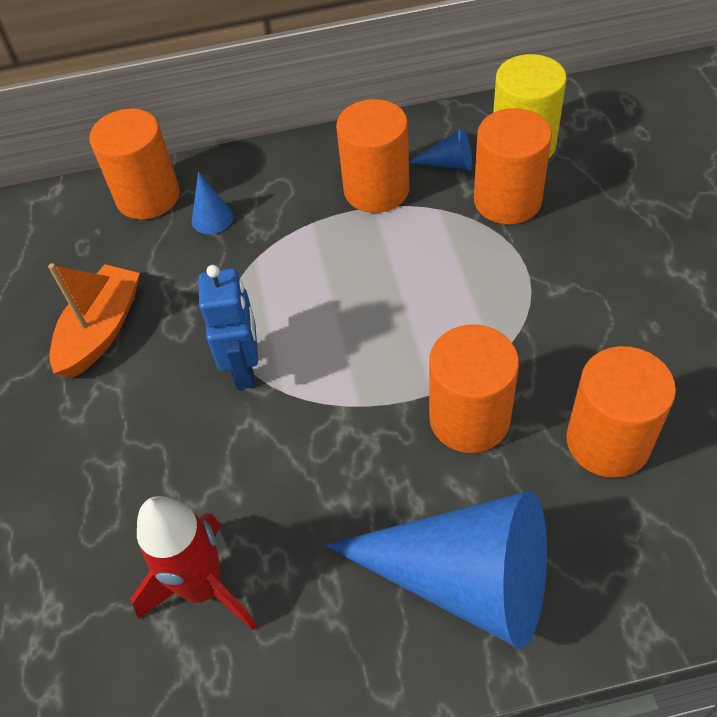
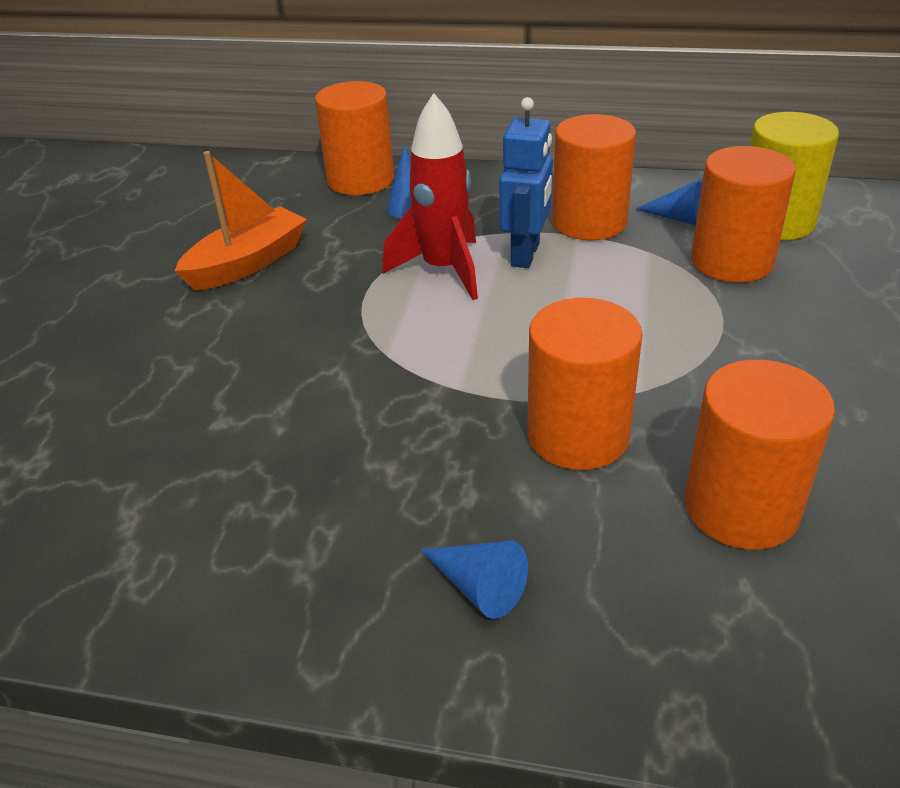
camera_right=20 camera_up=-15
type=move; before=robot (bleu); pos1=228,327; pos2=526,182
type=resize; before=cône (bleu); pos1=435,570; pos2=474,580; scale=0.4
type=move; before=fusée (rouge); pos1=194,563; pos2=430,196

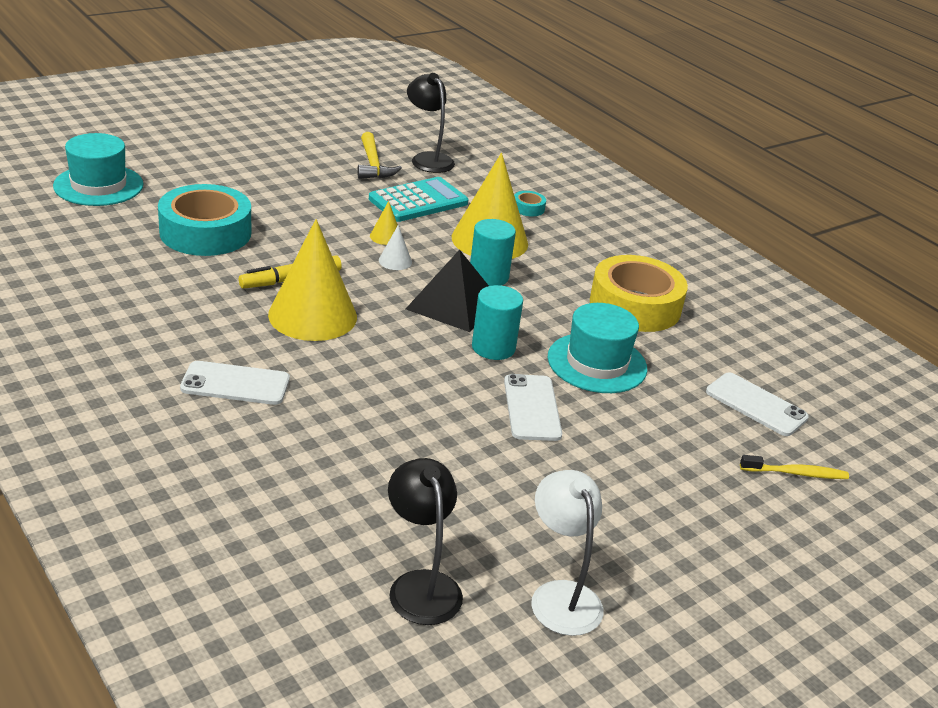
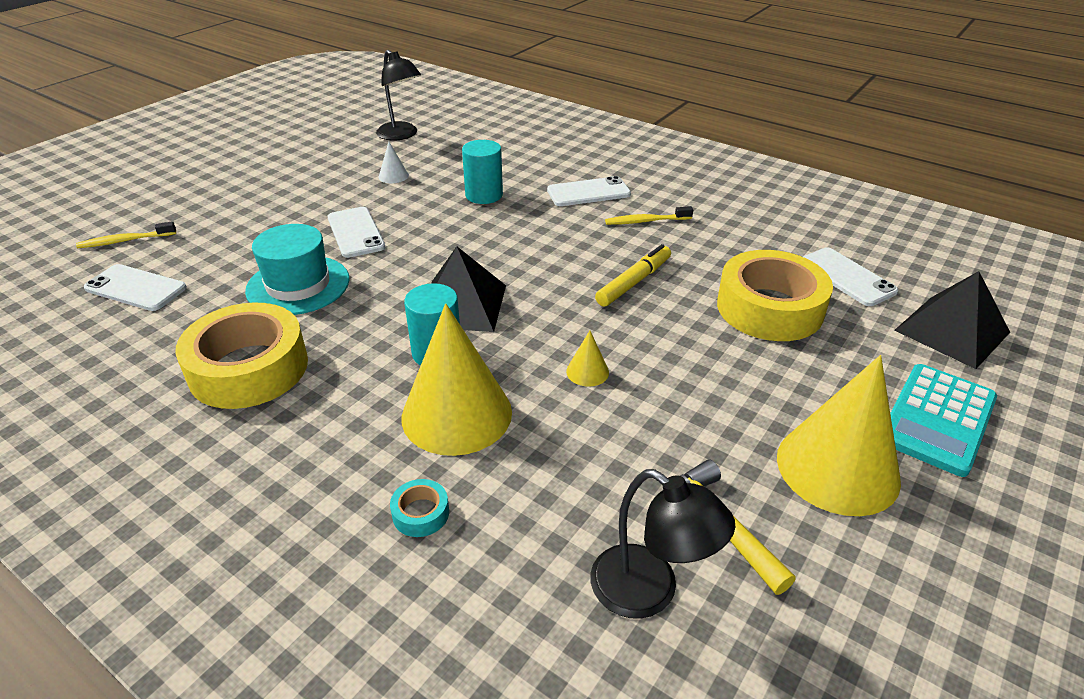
camera_right=165 camera_up=5
type=replace; before=chapeau (turquoise); after=pyramide (noir); pos1=98,169; pos2=952,320
type=move; before=calculatrice (turquoise); pos1=418,199; pos2=943,420
type=recolor; before=ruban adhésif (turquoise); after=ruban adhésif (jaune); pos1=204,220; pos2=775,295
type=move; before=cône (jaune); pos1=312,280; pos2=839,435
type=move; before=cône (blanc); pos1=395,247; pos2=394,162
type=move; before=cylindre (turquoise); pos1=497,322; pos2=482,172
type=delete; before=lampe (blanc); pos1=567,553
type=insert; after=brosse à dents (jaune); pos2=649,215
type=insert; after=téléphone (blanc); pos2=850,276

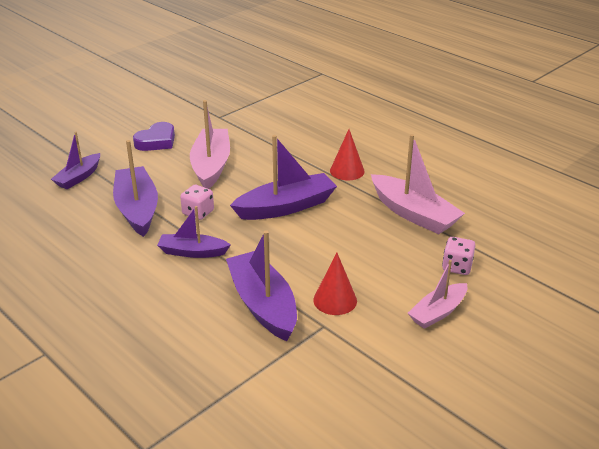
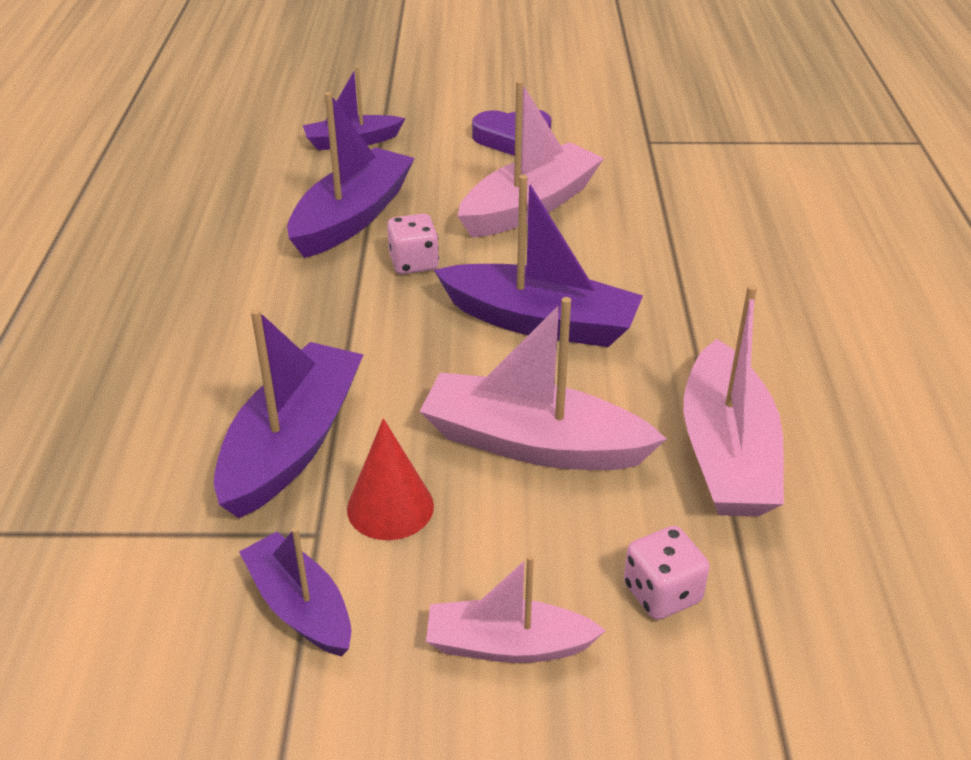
camera_right=45 camera_up=5
type=delete; before=cône (rouge); pos1=347,154
type=move; before=bateau (violet); pos1=194,232; pos2=295,591
type=insert; after=bateau (rose); pos2=542,383

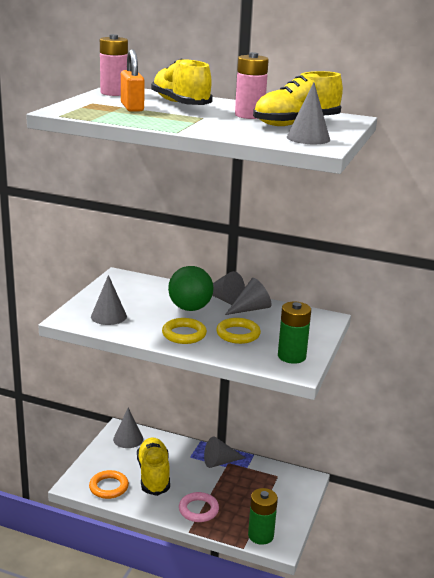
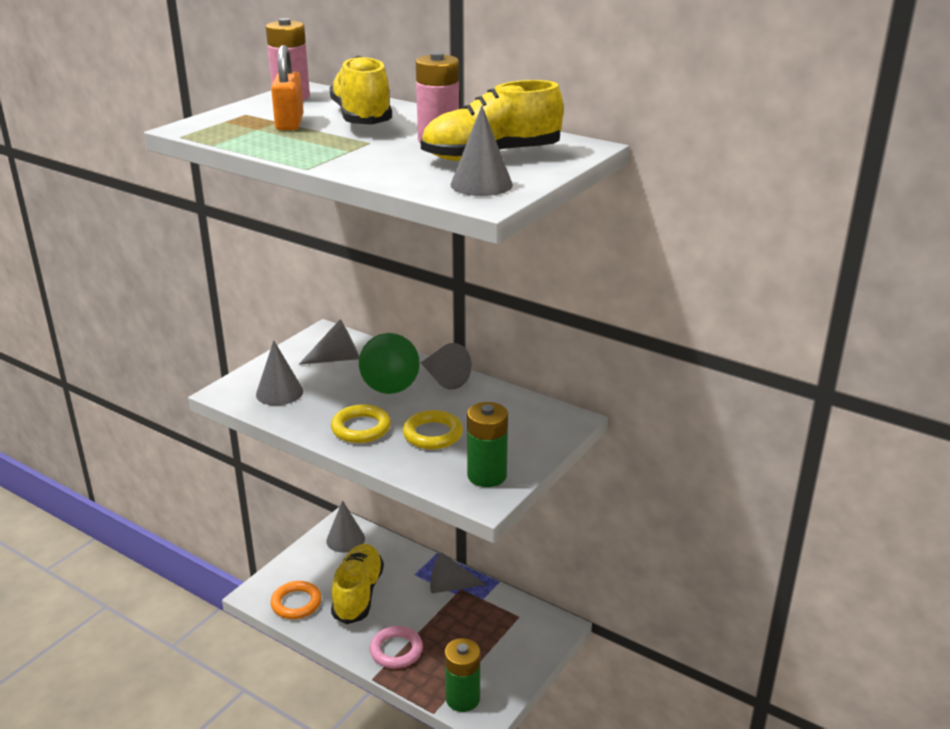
camera_right=15 camera_up=5
type=move; before=cône (gris); pos1=248,296; pos2=329,342

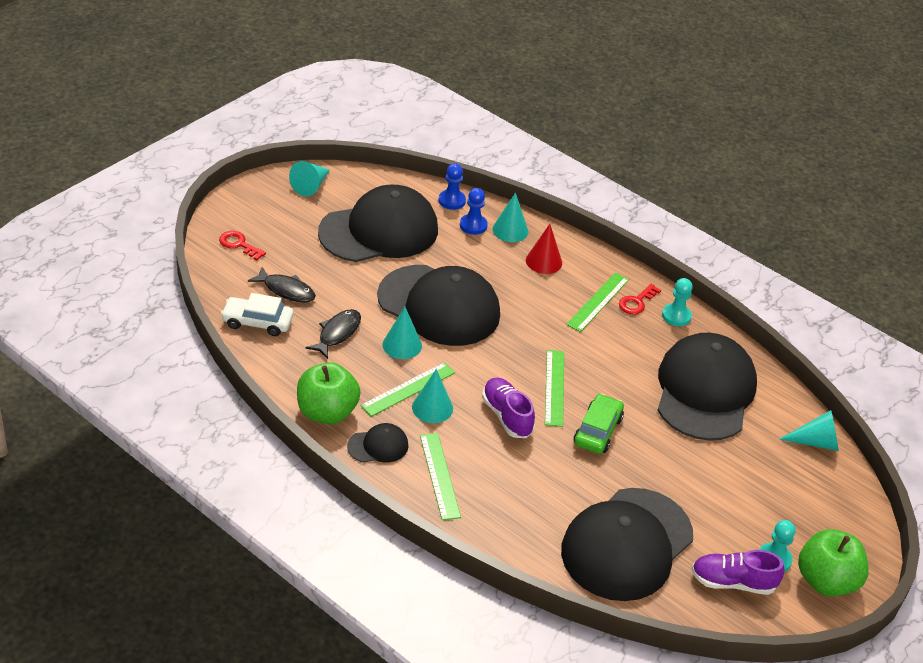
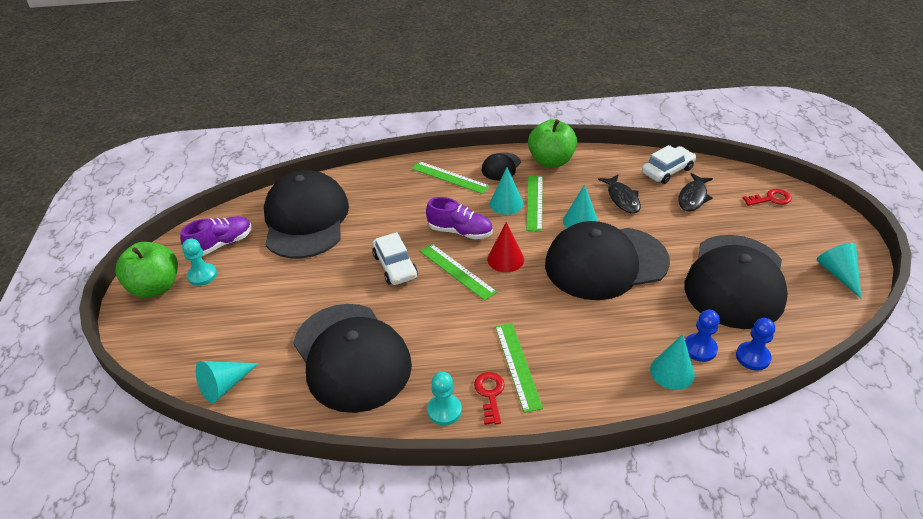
camera_right=140 camera_up=0
type=move; before=cône (rouge); pos1=544,249; pos2=505,247
type=rotate; before=poisson (noir); pos1=282,284; pos2=695,192; turn=-45
type=recolor; before=voiture (vert); after=voiture (blanc); pos1=599,424; pos2=395,258

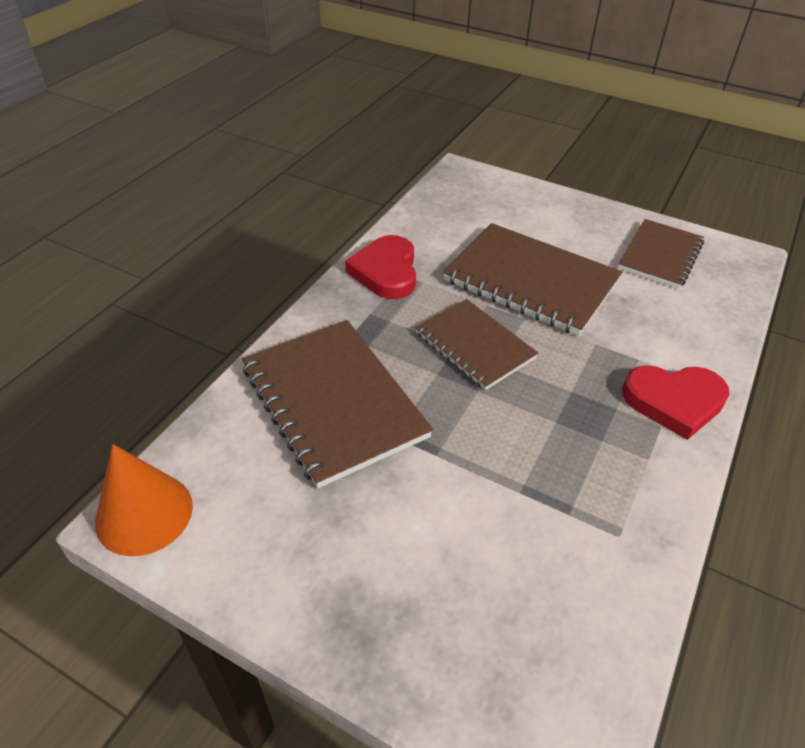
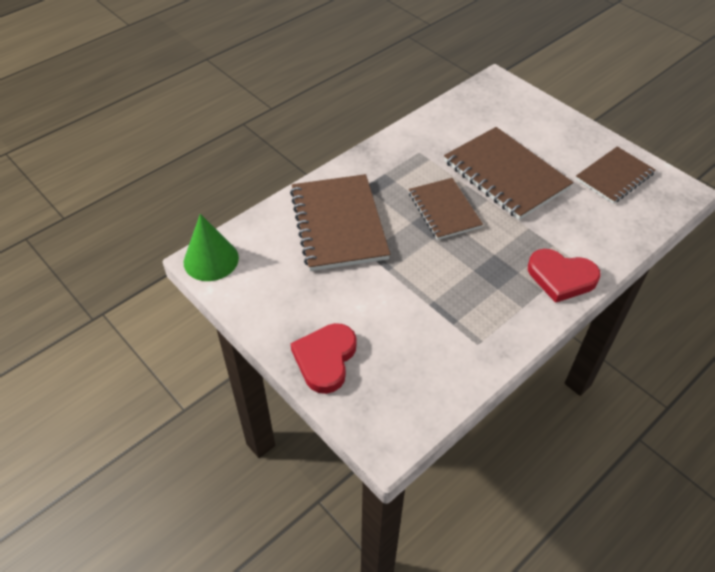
camera_right=20 camera_up=5
type=move; before=cœur (rouge); pos1=380,267; pos2=324,358
type=recolor; before=cône (orange); after=cône (vert); pos1=144,500; pos2=211,247

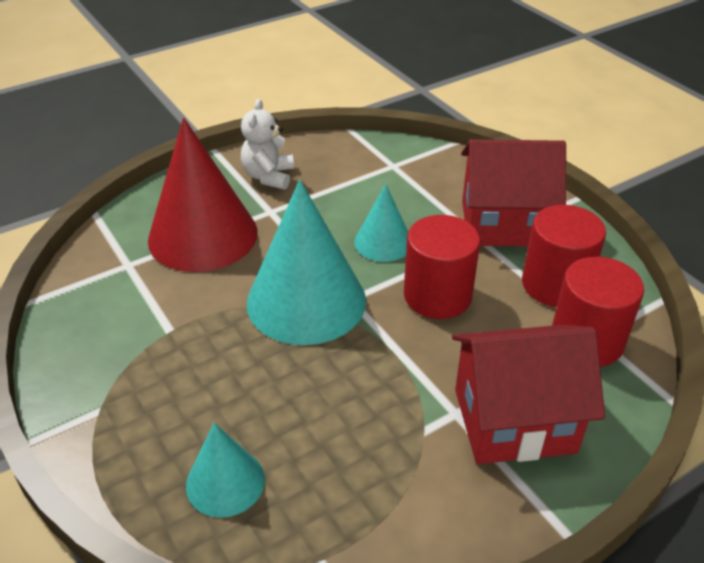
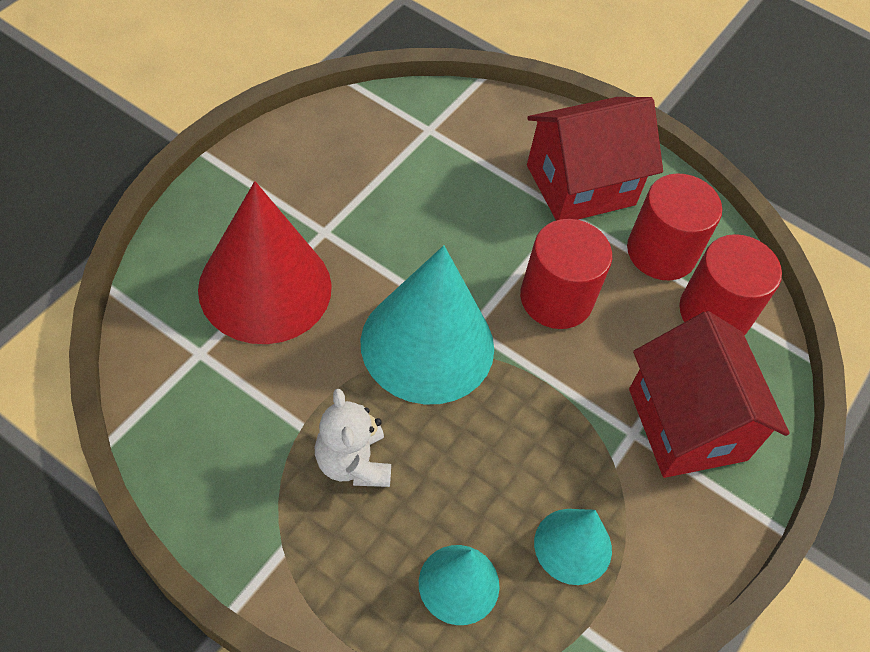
camera_right=-30 camera_up=15
type=move; before=ours en peluche (blanc); pos1=267,144; pos2=353,438
type=move; before=cône (turquoise); pos1=381,223; pos2=573,547
type=rotate; before=maison (rouge); pos1=528,394; pos2=709,394; turn=-75

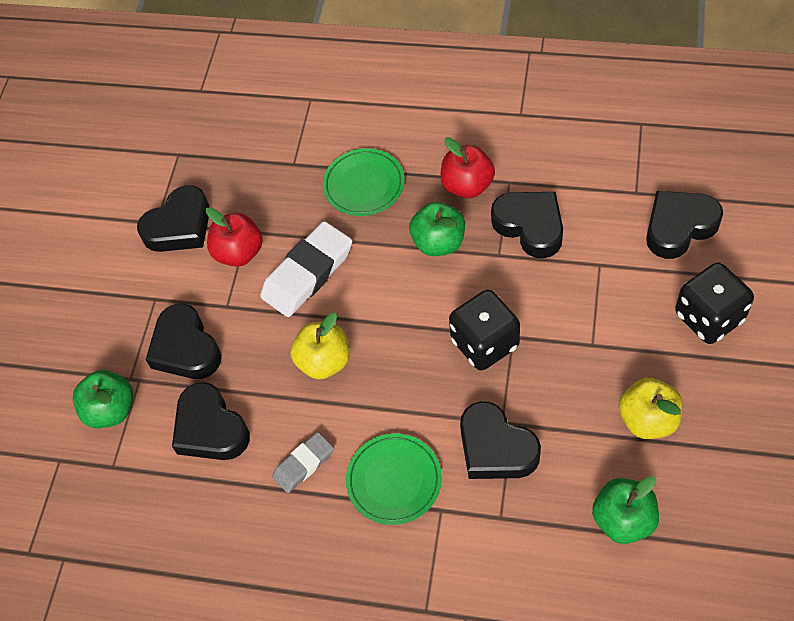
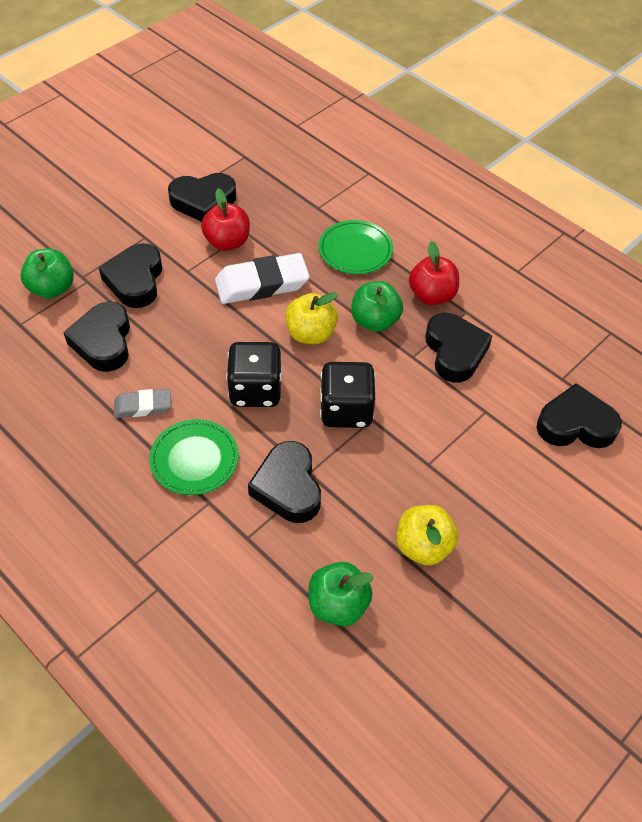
camera_right=25 camera_up=-5
type=move; before=dé (noir); pos1=714,303; pos2=254,374
type=move; before=pomme (jaune); pos1=320,346; pos2=311,318

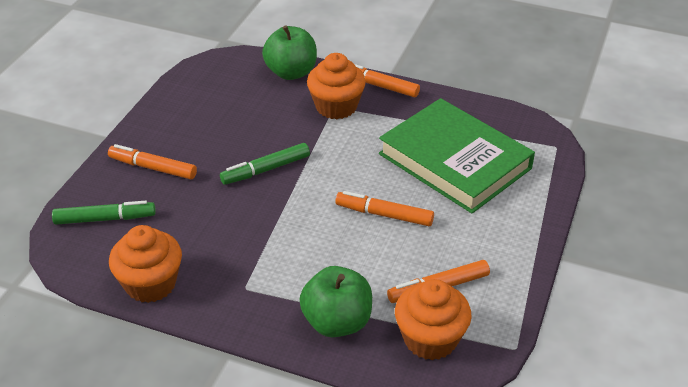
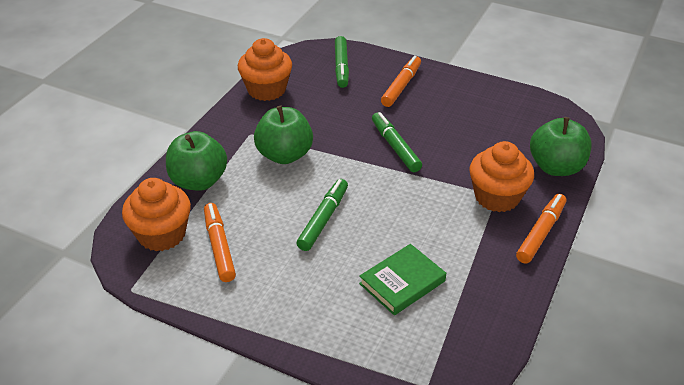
camera_right=95 camera_up=0
type=resize; before=livre (vert); pos1=457,155; pos2=402,279; scale=0.5
type=recolor; before=feutre (orange); after=feutre (vert); pos1=384,208; pos2=322,215
type=insert; after=pomme (vert); pos2=283,135

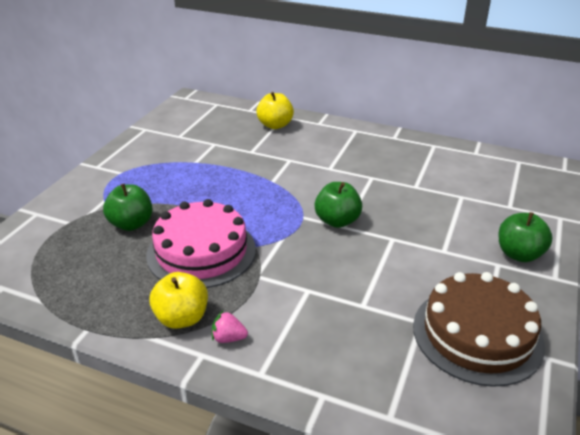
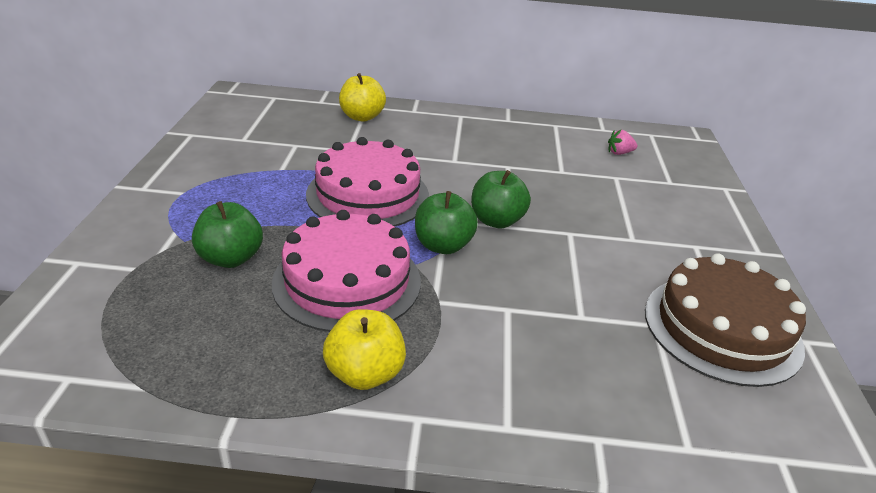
camera_right=-20 camera_up=0
type=move; before=pomme (vert); pos1=526,237; pos2=446,222
type=move; before=fraise (rose); pos1=230,327; pos2=622,142
type=insert; after=gâteau (rose); pos2=367,182

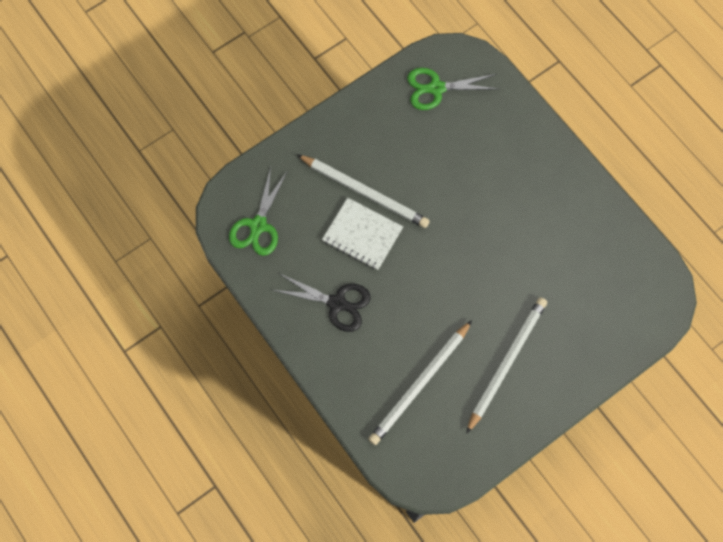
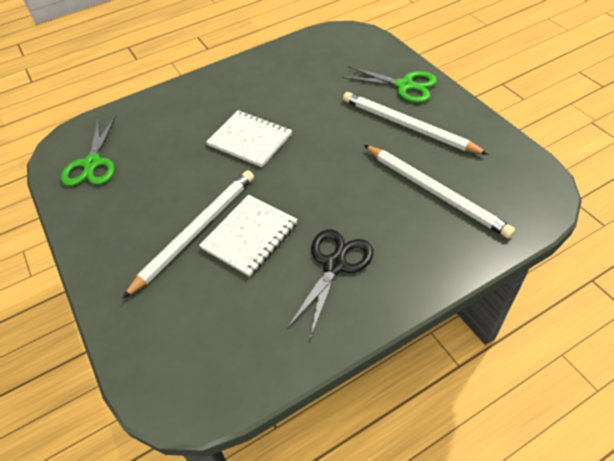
camera_right=-80 camera_up=-20
type=move; before=ciseaux (vert); pos1=258,211; pos2=389,84
type=insert; after=carnet (blanc); pos2=249,138

